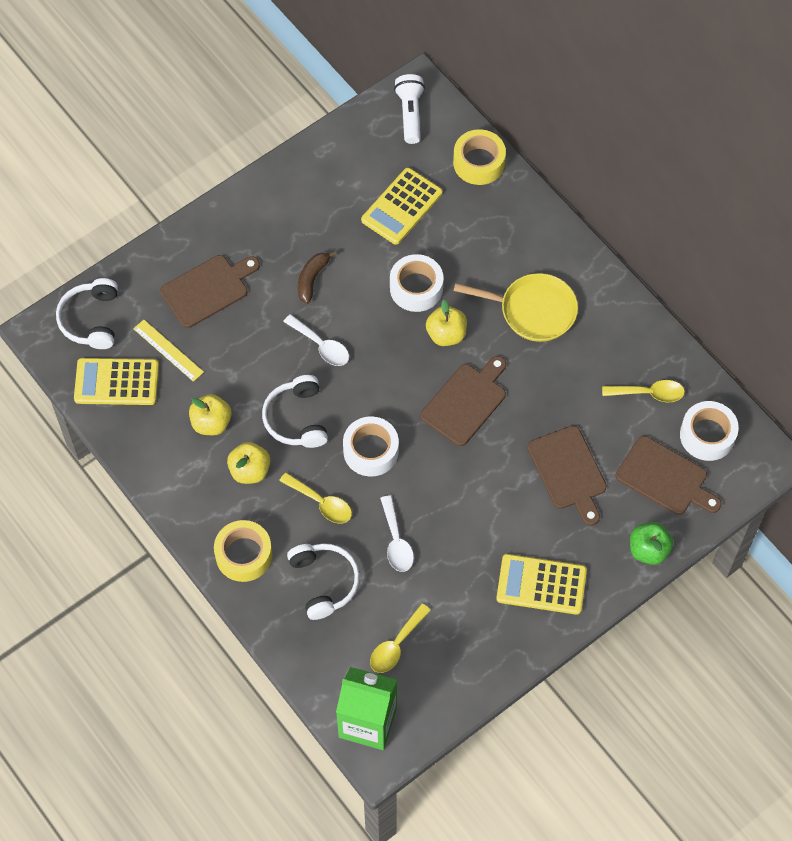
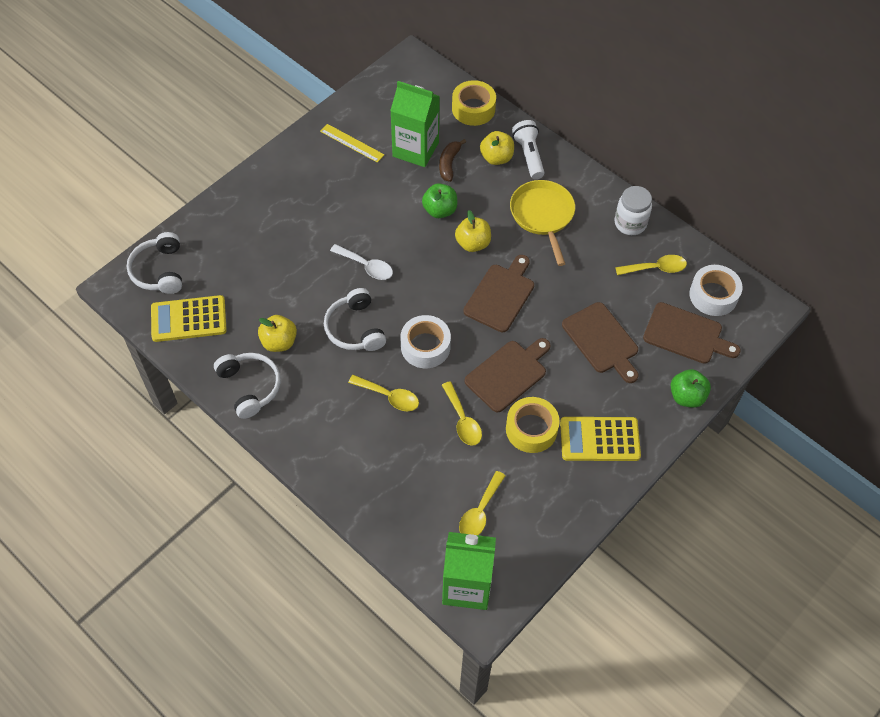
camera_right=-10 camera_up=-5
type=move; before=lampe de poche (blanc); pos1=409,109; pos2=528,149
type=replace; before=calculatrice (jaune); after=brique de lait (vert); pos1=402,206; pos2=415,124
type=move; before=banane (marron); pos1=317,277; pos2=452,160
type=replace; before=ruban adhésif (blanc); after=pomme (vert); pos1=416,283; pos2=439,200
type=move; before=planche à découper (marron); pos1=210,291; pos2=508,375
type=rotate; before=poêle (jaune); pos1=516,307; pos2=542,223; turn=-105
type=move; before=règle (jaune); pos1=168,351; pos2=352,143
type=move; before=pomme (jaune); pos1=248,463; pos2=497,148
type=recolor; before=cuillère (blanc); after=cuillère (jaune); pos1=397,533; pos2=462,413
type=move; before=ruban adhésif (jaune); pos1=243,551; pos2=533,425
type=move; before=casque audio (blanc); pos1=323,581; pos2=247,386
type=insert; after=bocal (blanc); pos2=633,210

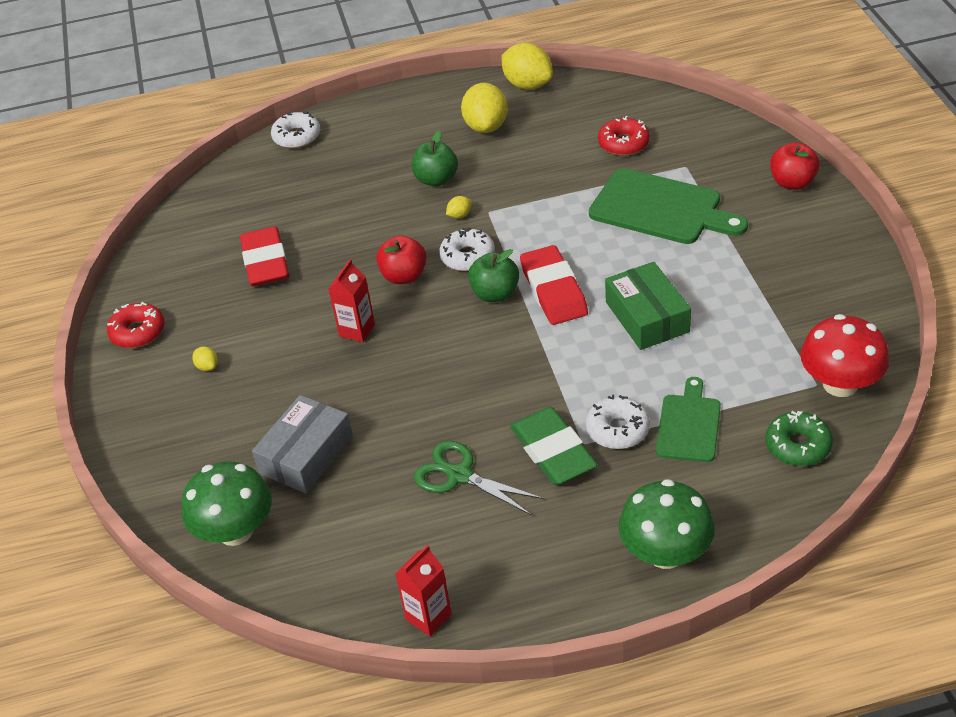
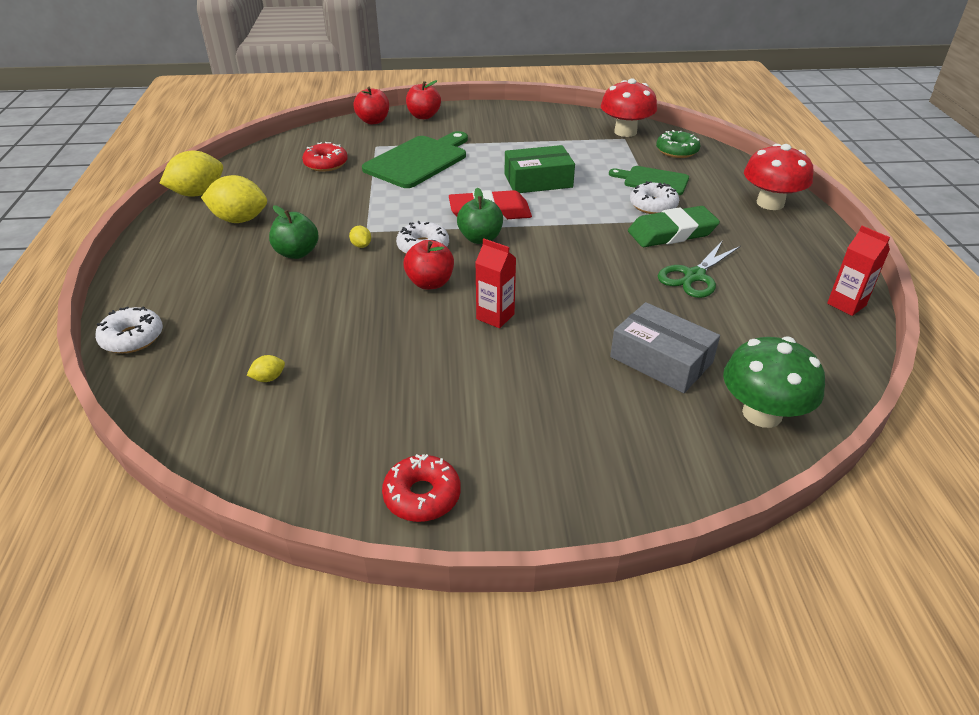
camera_right=-85 camera_up=-5
type=delete; before=gomme (rouge); pos1=264,256
type=move; before=citron (jaune); pos1=205,358; pos2=266,368
type=recolor; before=champignon (vert); after=champignon (rouge); pos1=667,524; pos2=778,177
type=insert; after=pomme (rouge); pos2=371,105

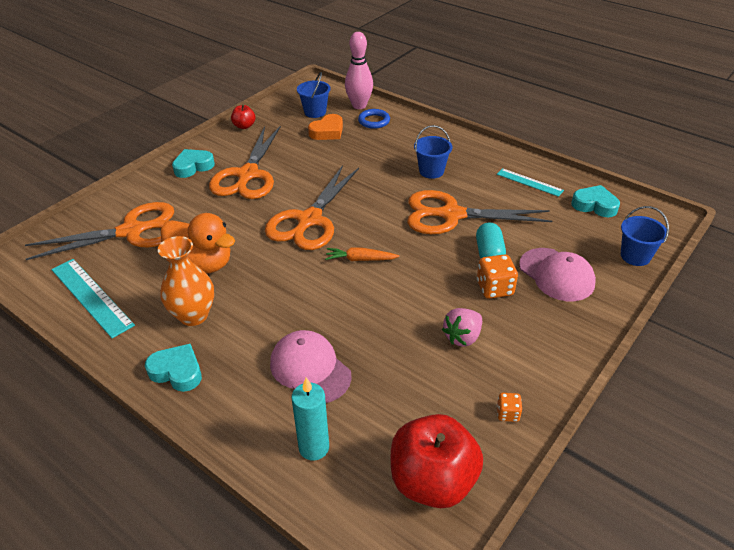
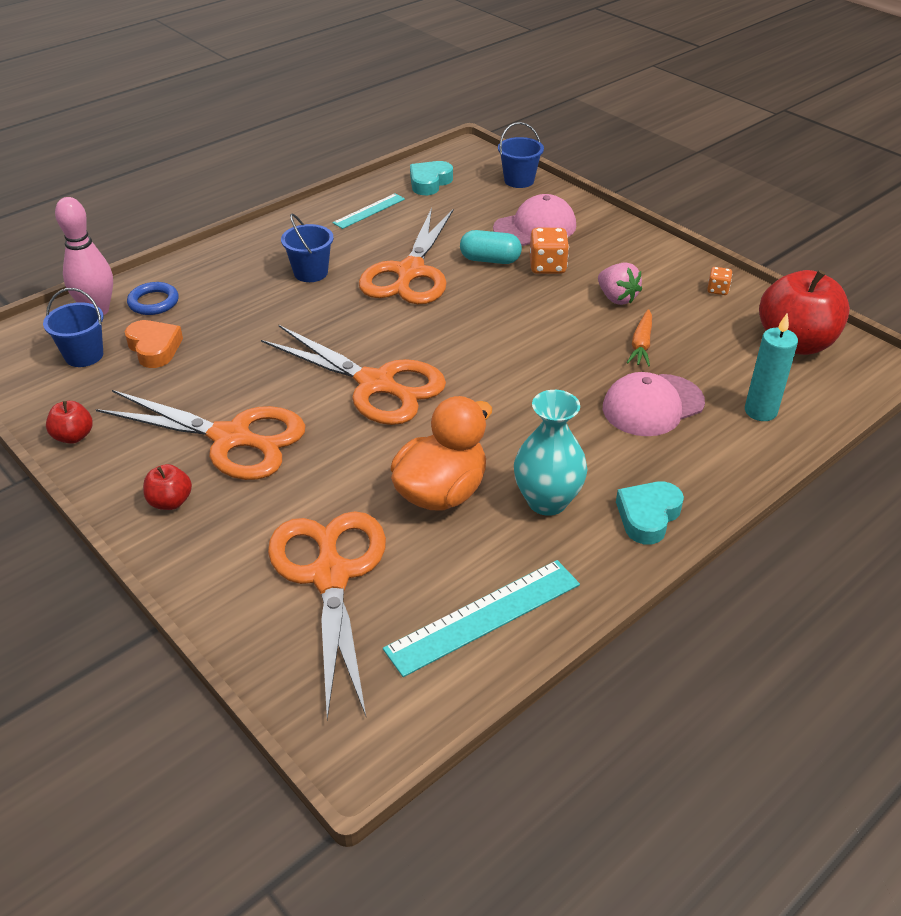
camera_right=-80 camera_up=0
type=replace; before=cœur (turquoise); after=pomme (rouge); pos1=193,163; pos2=167,487
type=recolor; before=vase (orange); after=vase (turquoise); pos1=186,281; pos2=550,453
type=move; before=carotte (orange); pos1=362,254; pos2=639,338

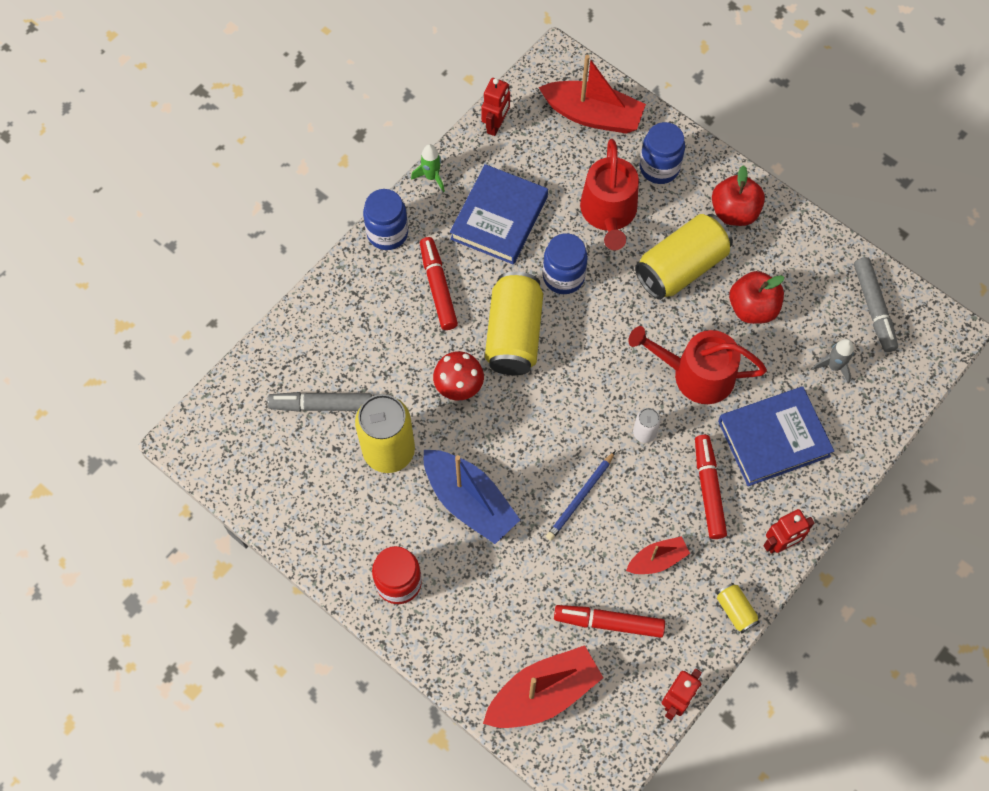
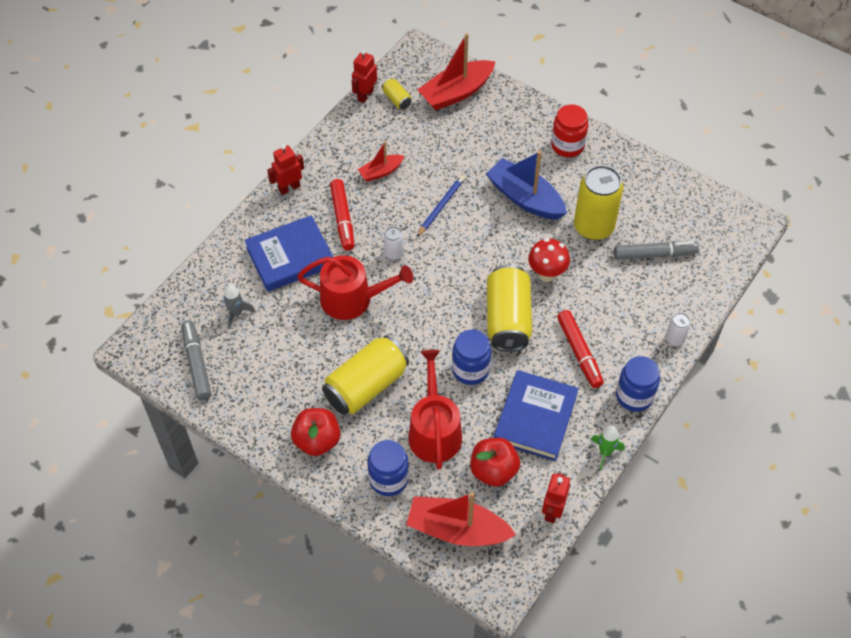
camera_right=175 camera_up=-10
type=move; before=pomme (rouge); pos1=756,297; pos2=495,462
type=move; before=canette (jaune); pos1=738,608; pos2=397,93
type=delete; before=feutre (rouge); pos1=609,621
type=insert; after=canette (blanc); pos2=678,329

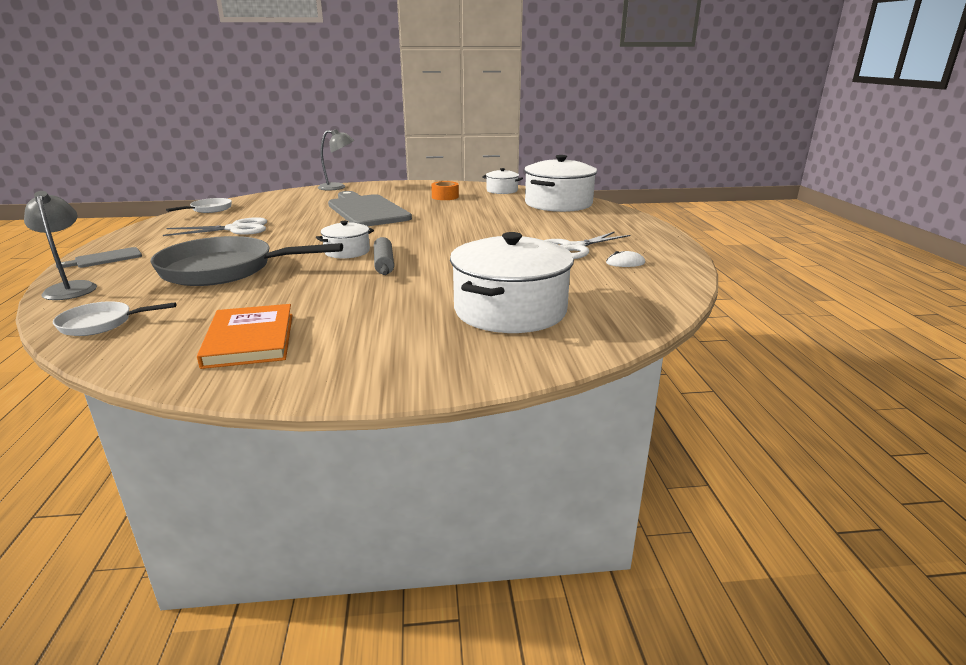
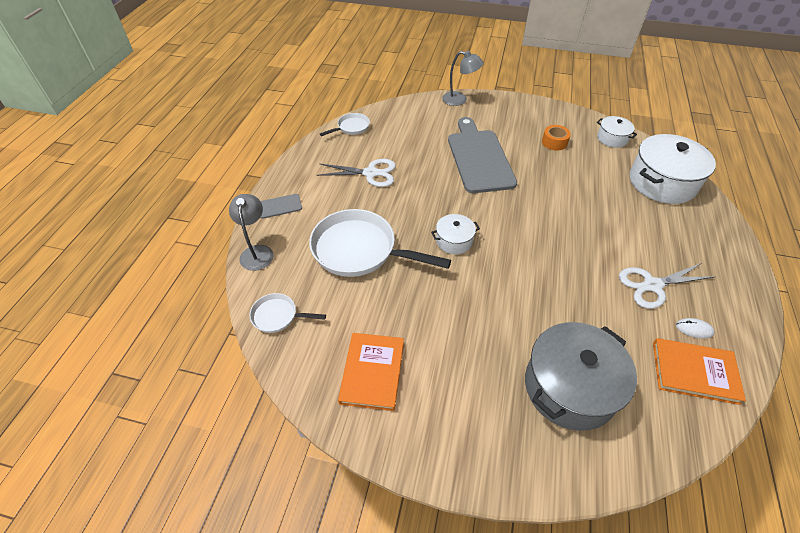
camera_right=20 camera_up=25
type=recolor; before=marmite (blanc); after=marmite (gris); pos1=512,282; pos2=581,376
type=recolor; before=poêle (gris); after=poêle (blanc); pos1=246,261; pos2=380,243
type=delete; before=rouleau à pâtisserie (gris); pos1=384,256
type=insert; after=livre (orange); pos2=699,371

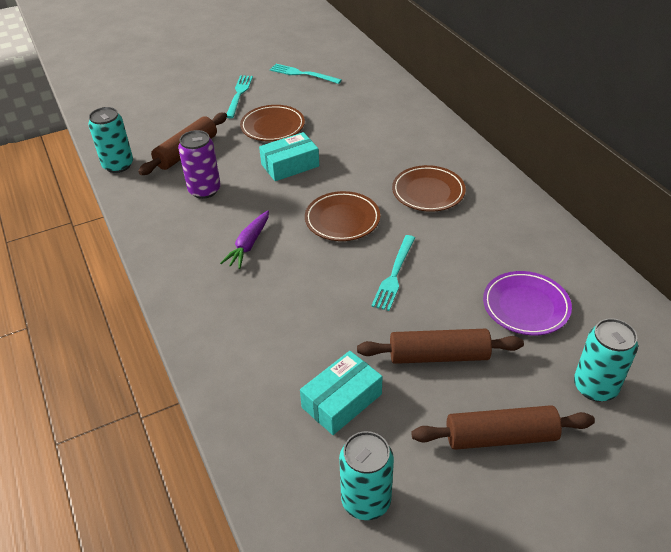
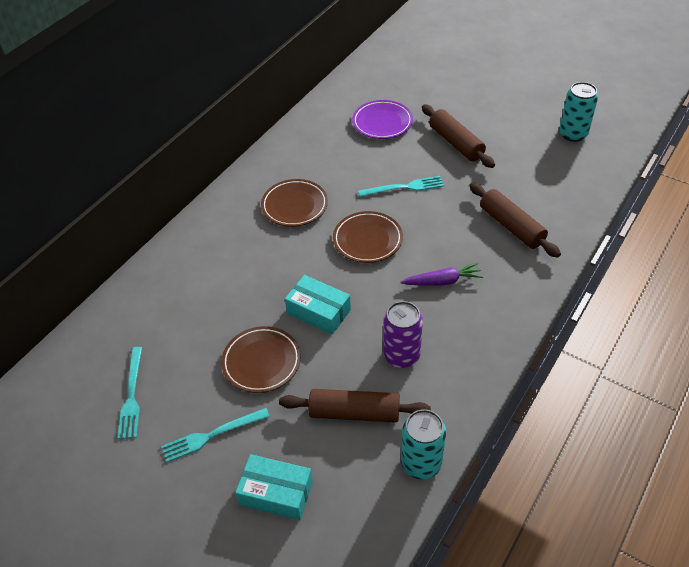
camera_right=-120 camera_up=5
type=delete; before=canette (turquoise); pos1=606,360
type=move; before=boîte (turquoise); pos1=341,393; pos2=274,487
type=move; before=rouleau à pâtisserie (marron); pos1=503,427; pos2=515,220

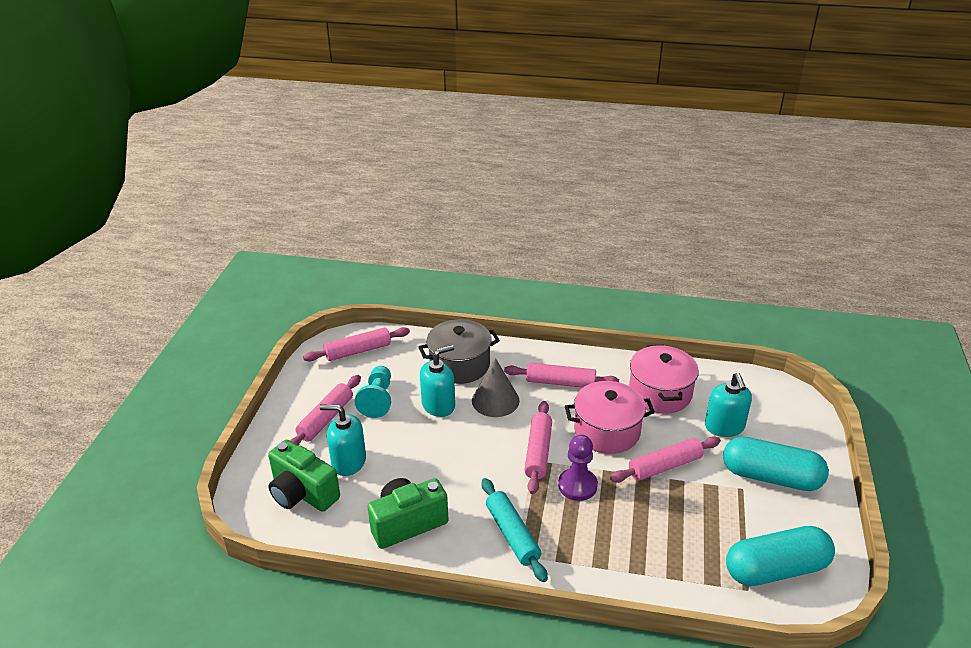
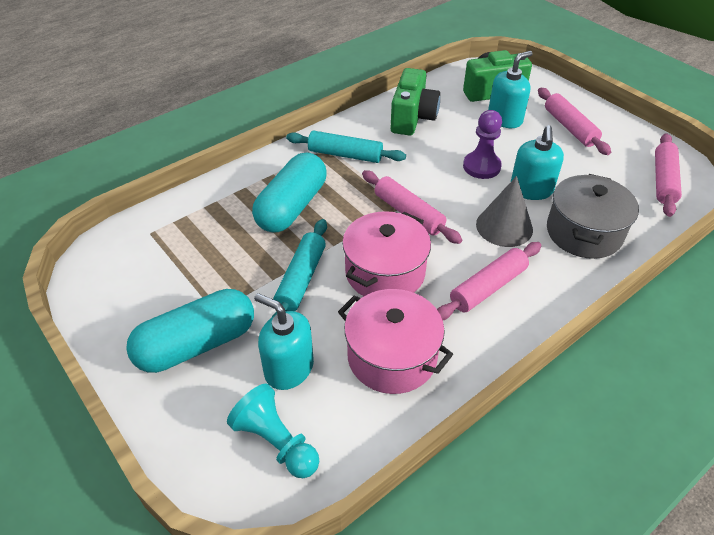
camera_right=130 camera_up=10
type=move; before=pion (turquoise); pos1=373,392; pos2=273,430
type=move; before=pion (violet); pos1=578,468; pos2=482,144
type=recolor; before=rouleau à pâtisserie (rose); after=rouleau à pâtisserie (turquoise); pos1=665,459; pos2=299,268
type=move; before=gélule (turquoise); pos1=780,556; pos2=289,192

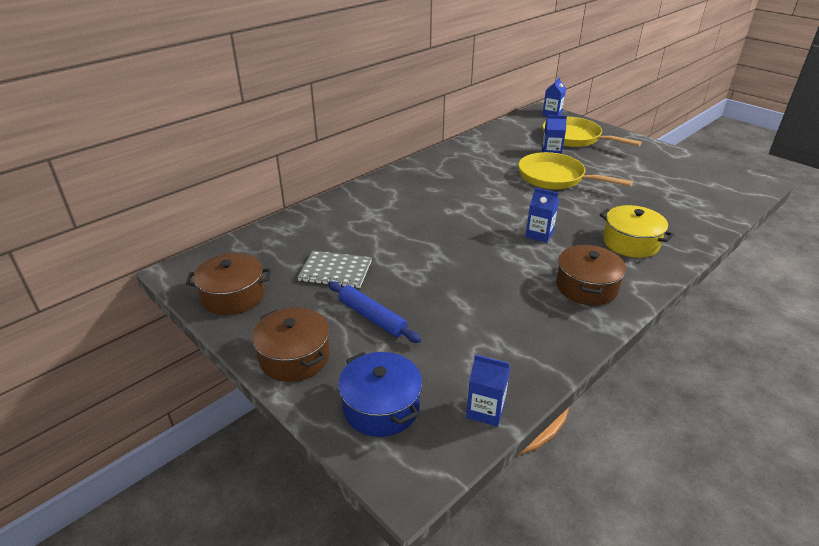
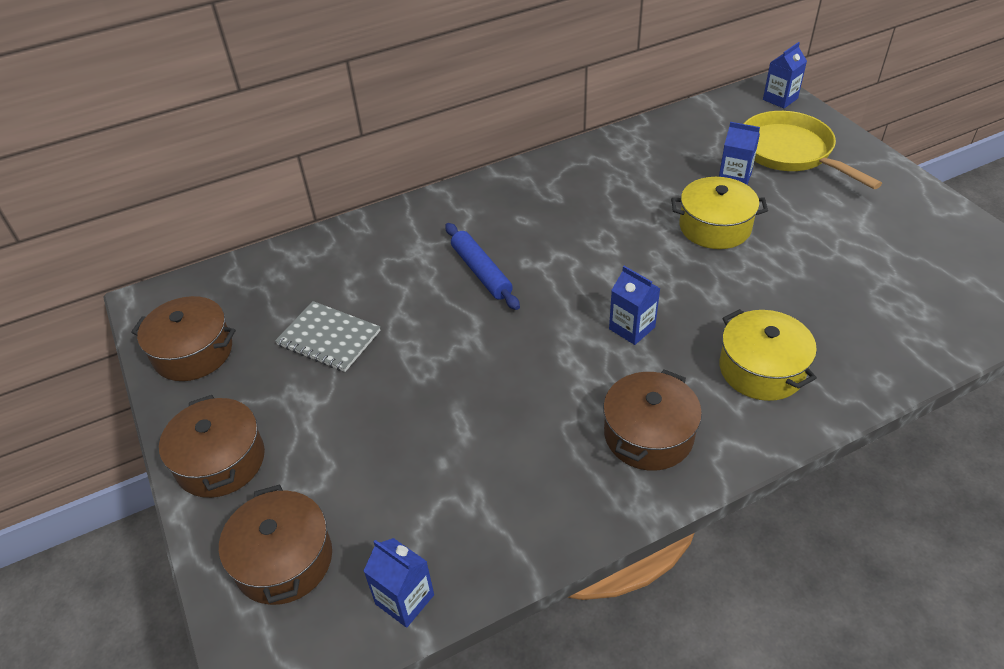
camera_right=20 camera_up=10
type=replace; before=poêle (jaune); after=marmite (jaune); pos1=575,170; pos2=719,213
type=move; before=rouleau à pâtisserie (bleu); pos1=374,312; pos2=482,266
type=recolor; before=marmite (bleu); after=marmite (marron); pos1=380,394; pos2=275,544

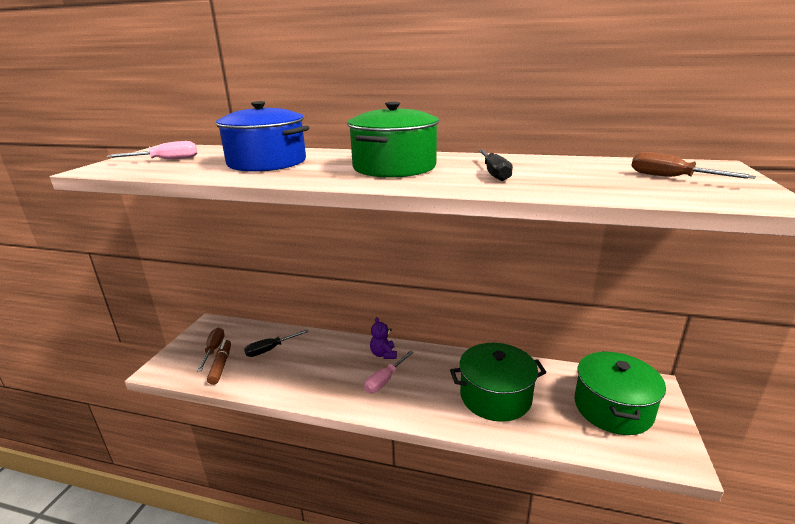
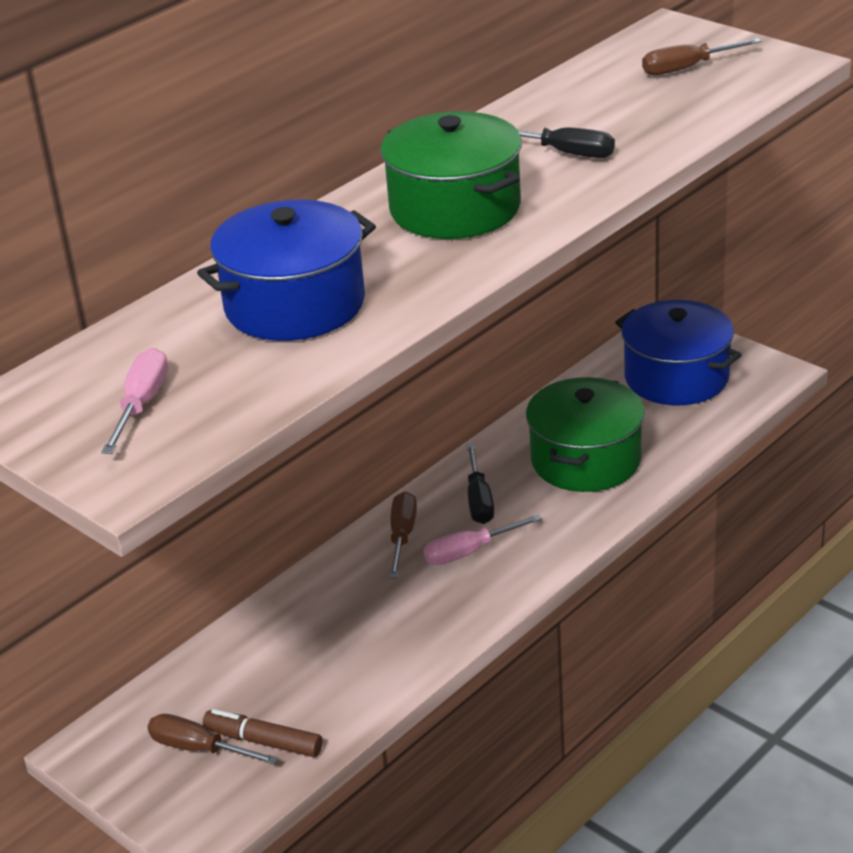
camera_right=-60 camera_up=10
type=replace; before=ours en peluche (violet); after=tournevis (marron); pos1=383,338; pos2=403,534
type=move; before=tournevis (noir); pos1=276,343; pos2=480,484
type=rotate; before=tournevis (rose); pos1=389,372; pos2=483,539; turn=90
type=recolor; before=marmite (vert); after=marmite (bleu); pos1=620,393; pos2=678,352

